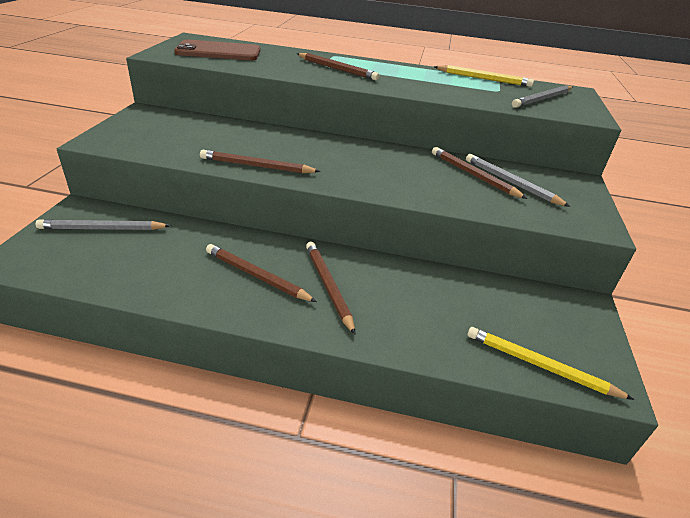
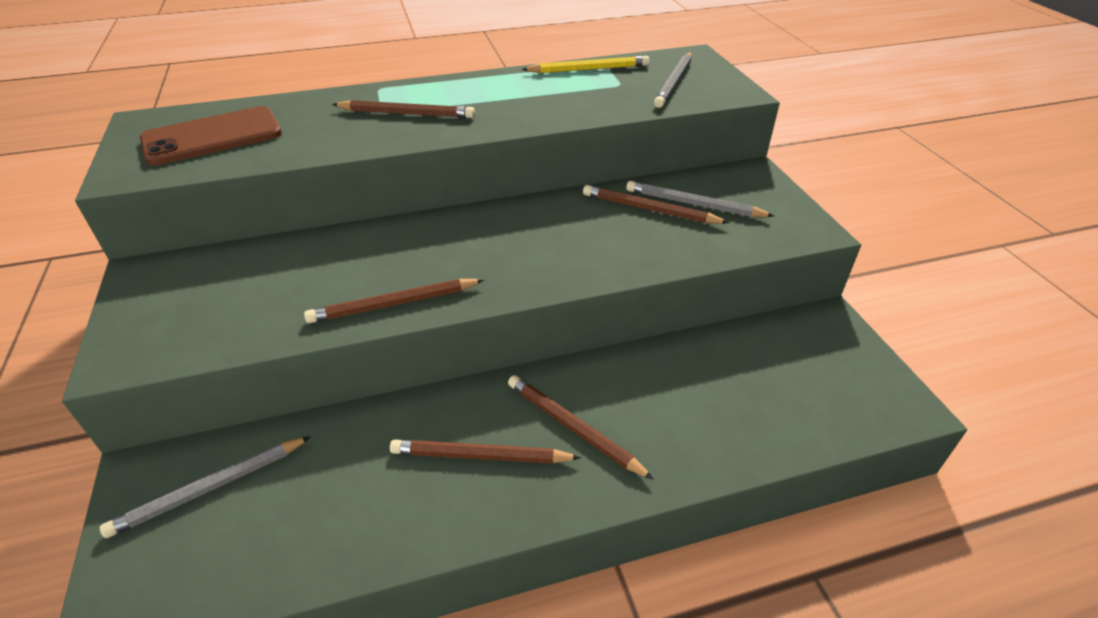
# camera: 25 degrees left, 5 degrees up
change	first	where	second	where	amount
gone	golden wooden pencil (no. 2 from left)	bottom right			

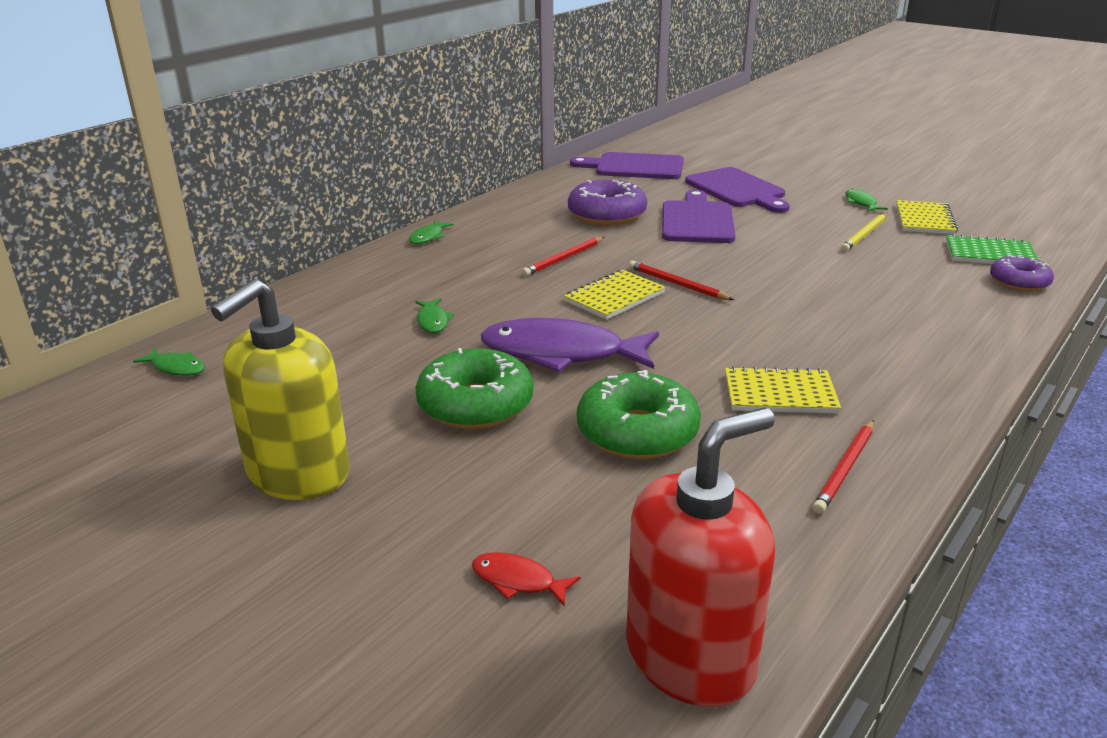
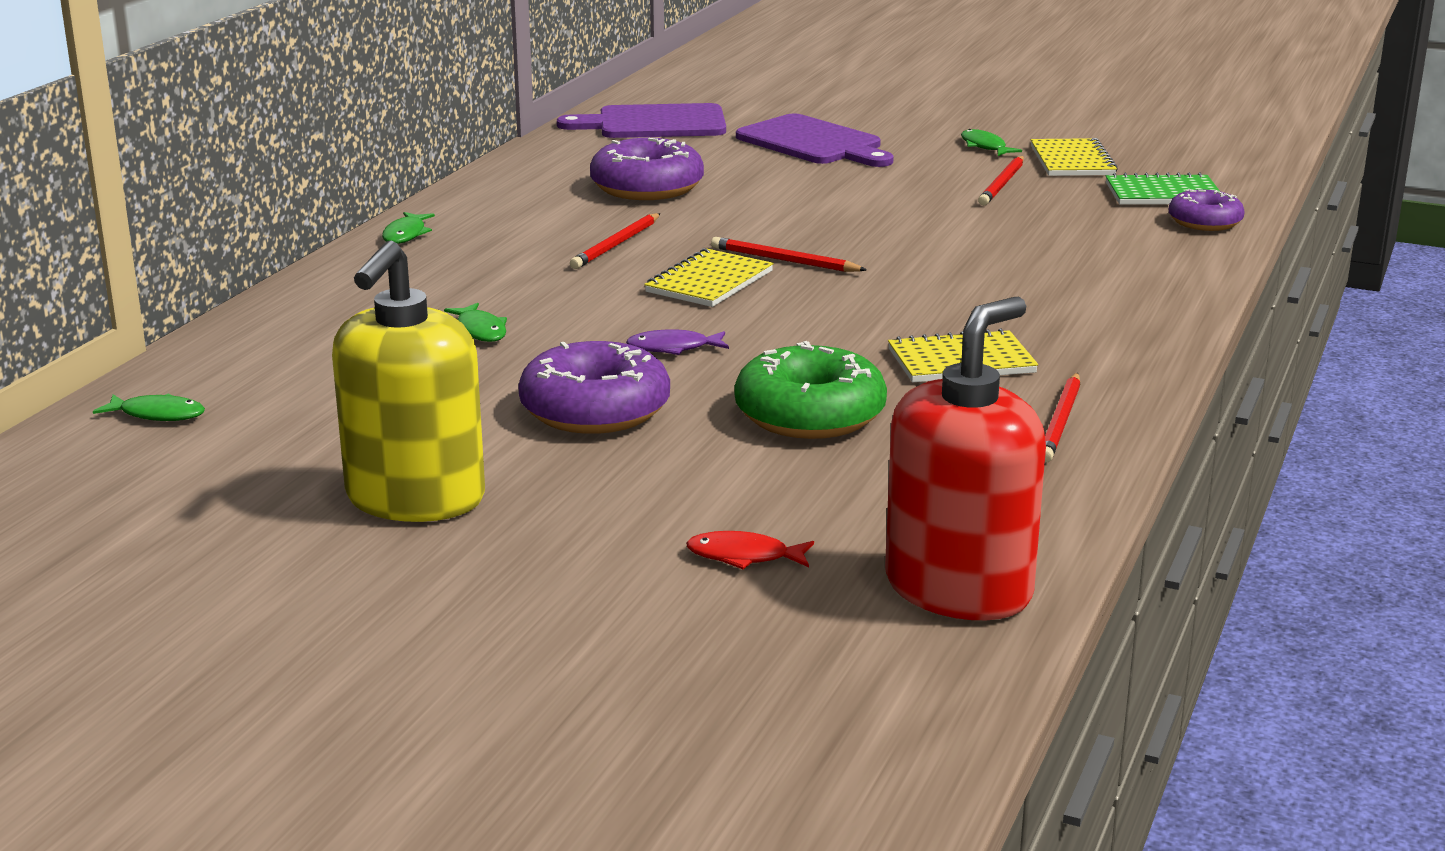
# camera: 15 degrees left, 5 degrees down
change	first	where	second	where	amount
gone	purple chopping board (no. 2 from left)	top centre			
repainted	green doughnut (no. 1 from left)	centre	purple doughnut (no. 1 from left)	centre	
repainted	golden wooden pencil	top right	red wooden pencil (no. 3 from left)	top right	
scaled	purple fish figure	centre		centre	x0.43

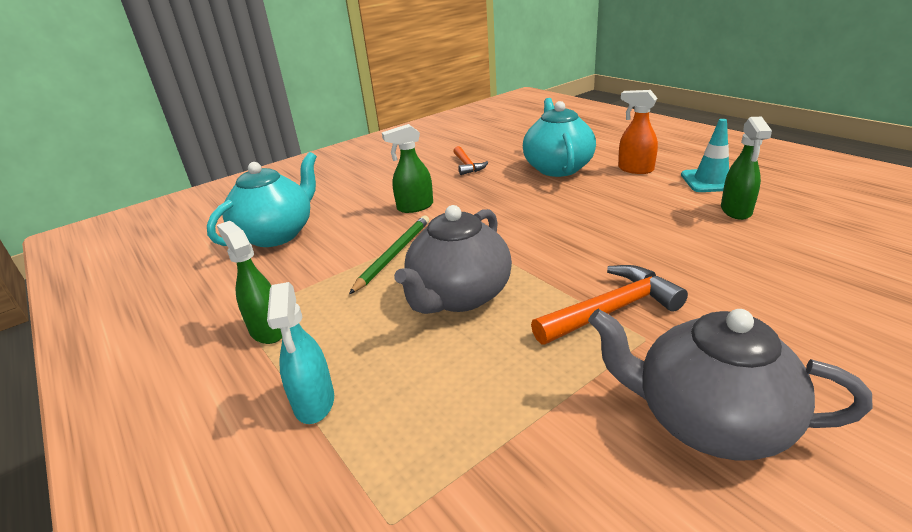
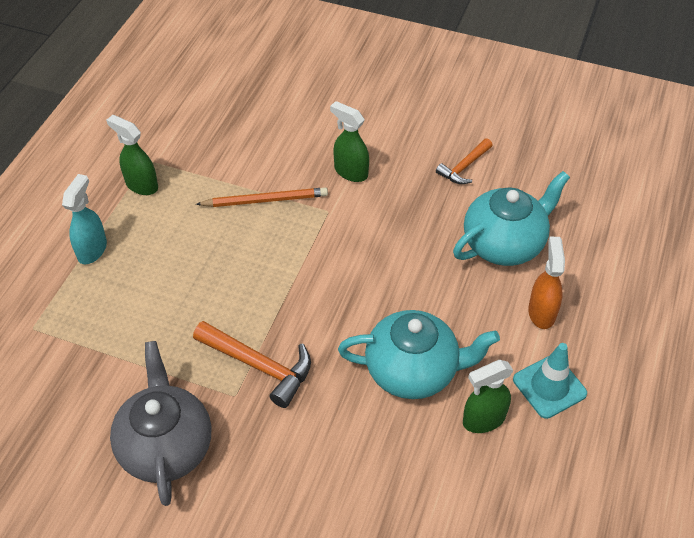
# camera: 55 degrees right, 20 degrees up
change	first	where	second	where	amount
gone	grey teapot (no. 1 from left)	centre			
shifted	teal teapot (no. 1 from left)	middle left		centre	
repainted	green wooden pencil	centre	orange wooden pencil	centre	
rotated	green sprayer (no. 1 from left)	middle left		top left	75 degrees counterclockwise
rotated	teal sprayer	middle left		middle left	150 degrees clockwise

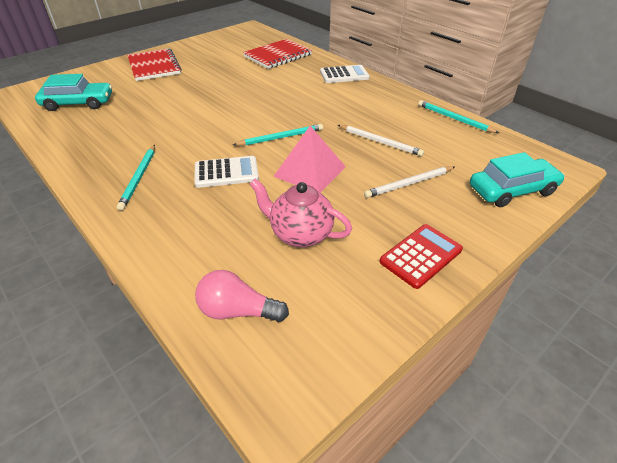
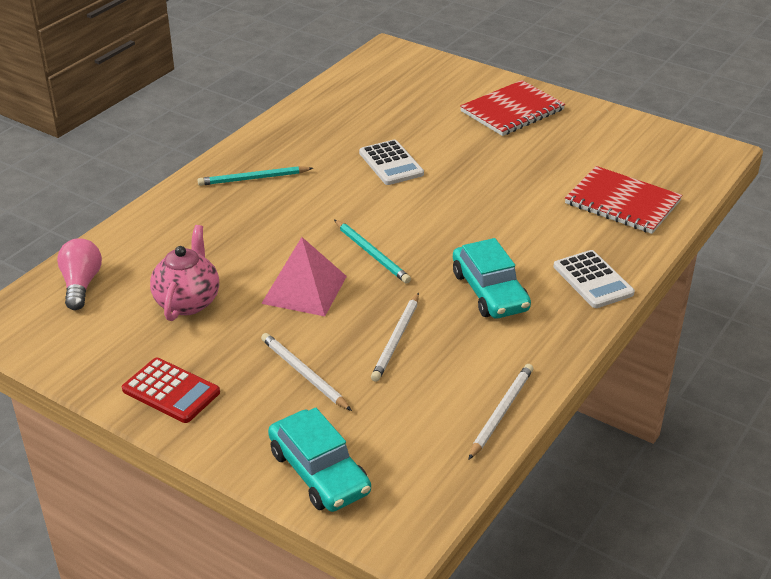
# camera: 75 degrees right, 5 degrees down
change	first	where	second	where	amount
shifted	teal automobile (no. 1 from left in the first image)	top left	teal automobile (no. 2 from left)	centre	
shifted	pure white calculator (no. 1 from left)	centre		top centre	
repainted	teal wooden pencil (no. 3 from left)	top right	pure white wooden pencil (no. 3 from left)	bottom centre	

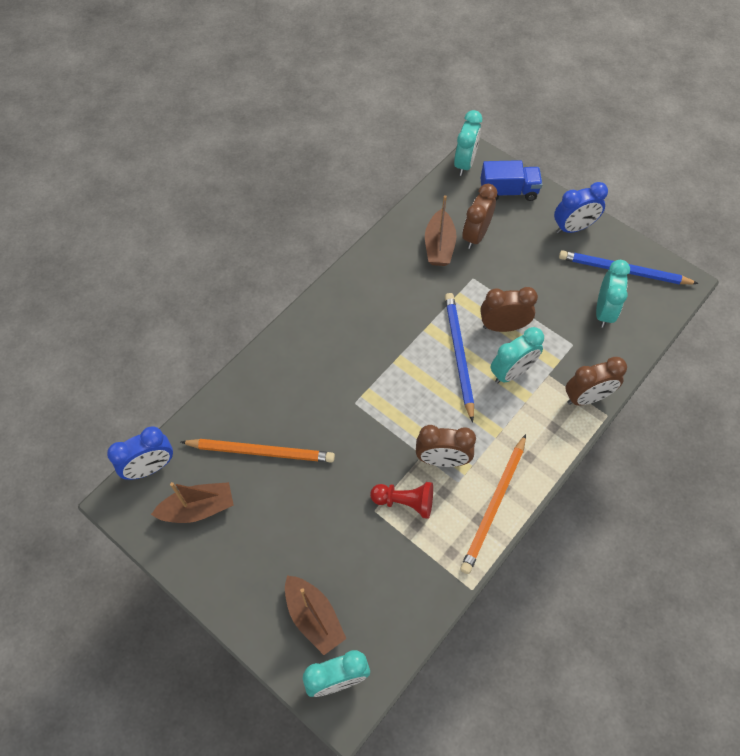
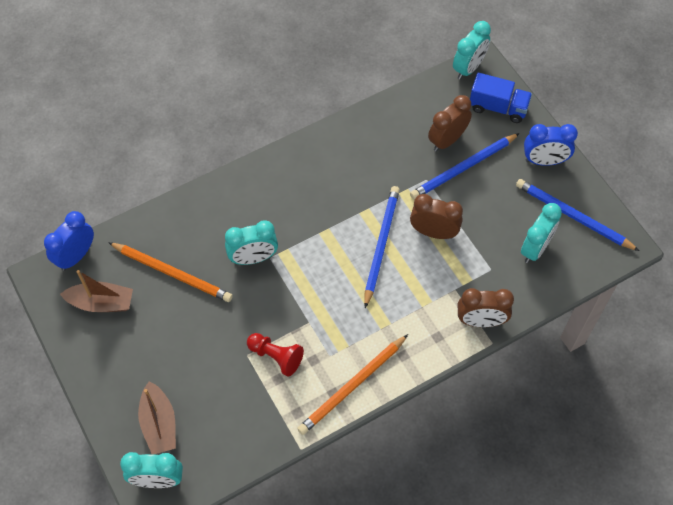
# camera: 20 degrees right, 0 degrees up
change	first	where	second	where	amount
gone	brown alarm clock (no. 1 from left)	centre			
gone	brown boat (no. 3 from left)	top centre			
new			blue wooden pencil (no. 2 from left)	top right	
shifted	teal alarm clock (no. 3 from left in the first image)	middle right	teal alarm clock (no. 2 from left)	centre	
rotated	blue alarm clock (no. 1 from left)	middle left		middle left	135 degrees clockwise

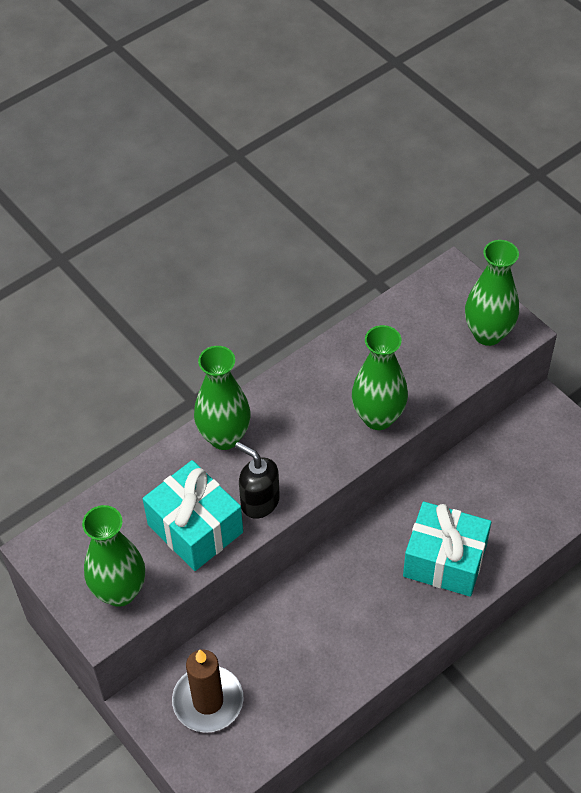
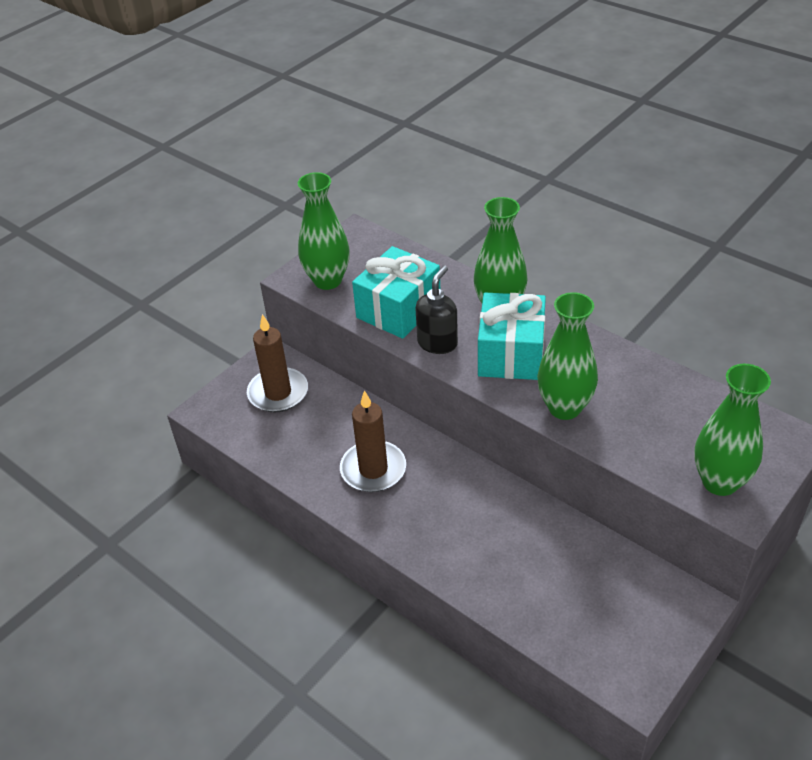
# camera: 80 degrees right, 10 degrees down
change	first	where	second	where	amount
new			brown pillar candle (no. 2 from left)	centre	
shifted	teal wrapped gift (no. 2 from left)	bottom right		centre	

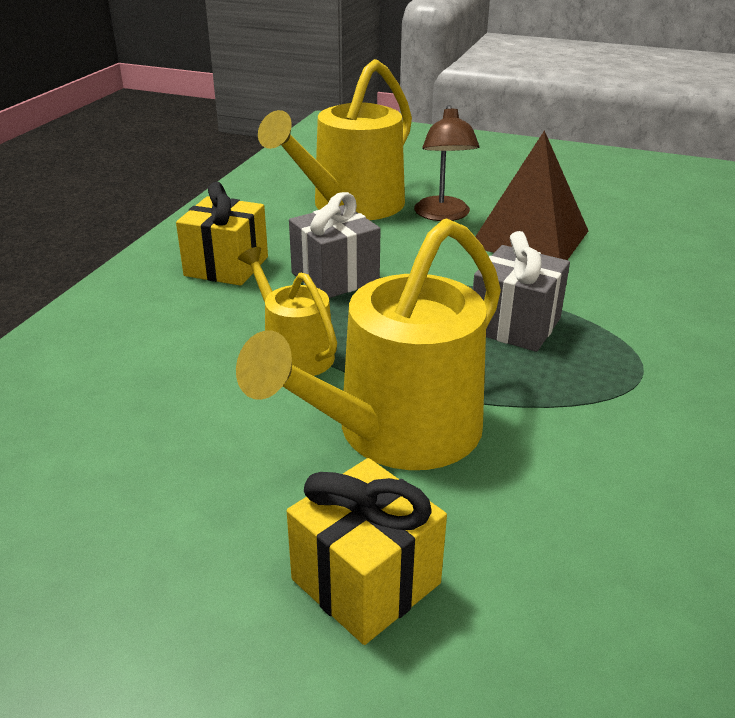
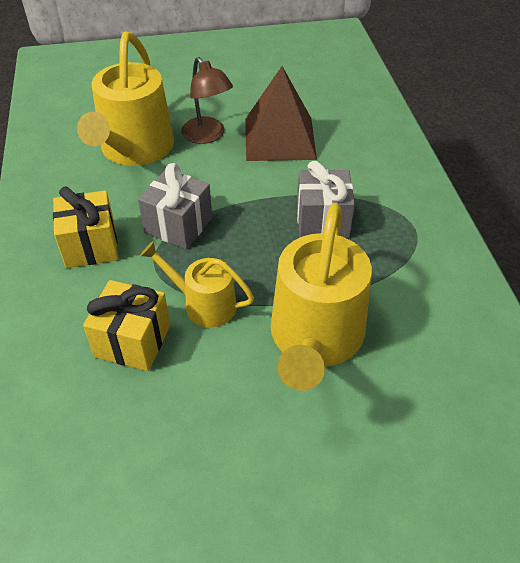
# camera: 30 degrees left, 15 degrees up
change	first	where	second	where	amount
shifted	golden wrapped gift (no. 2 from left)	bottom centre		middle left	

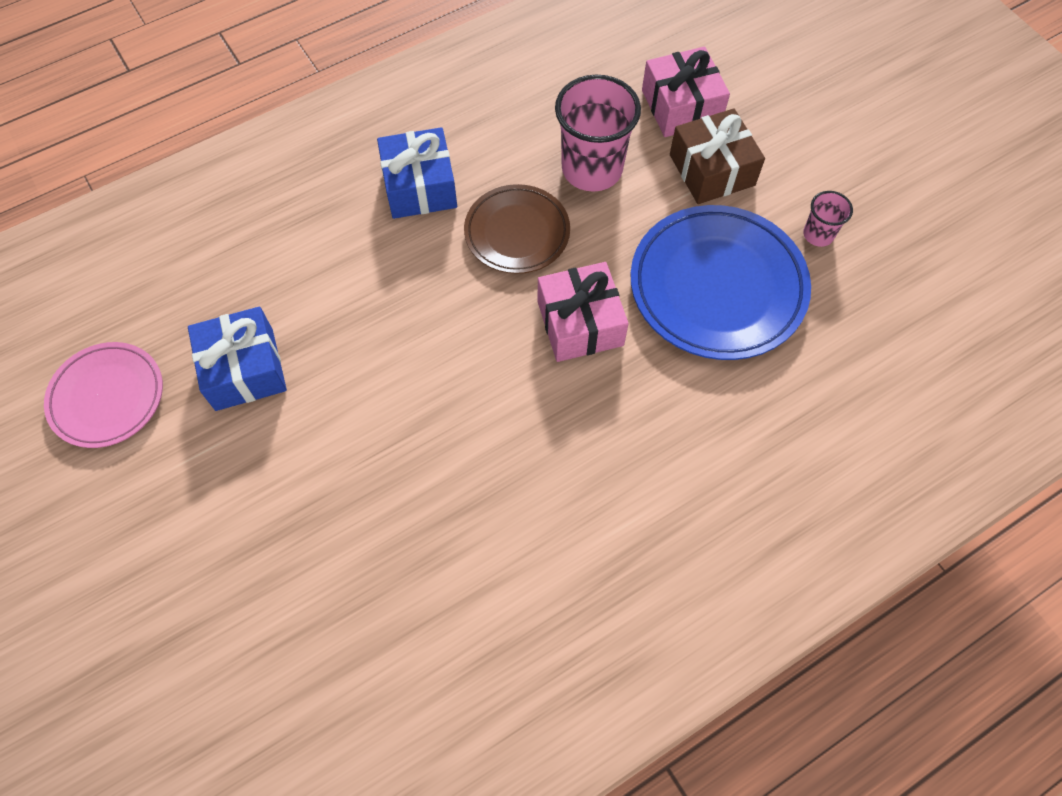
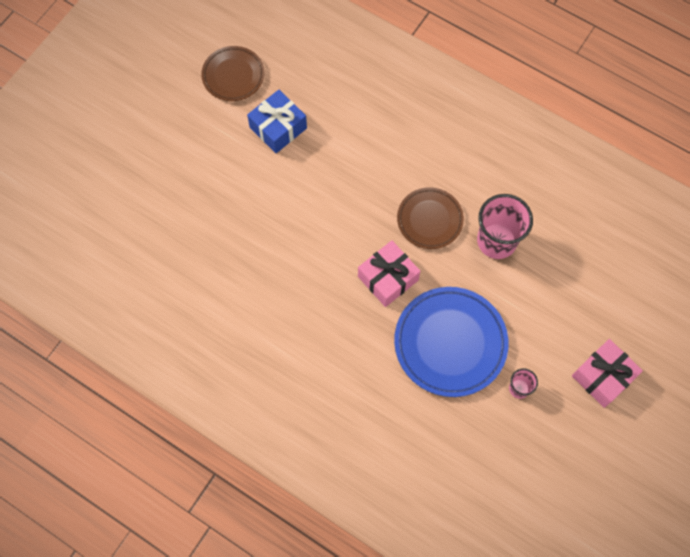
# camera: 65 degrees right, 5 degrees up
change	first	where	second	where	amount
gone	blue wrapped gift (no. 2 from left)	top centre			
gone	brown wrapped gift	top right			
shifted	pink wrapped gift (no. 2 from left)	top centre		bottom right	
repainted	pink dinner plate	middle left	brown dinner plate (no. 1 from left)	top centre	

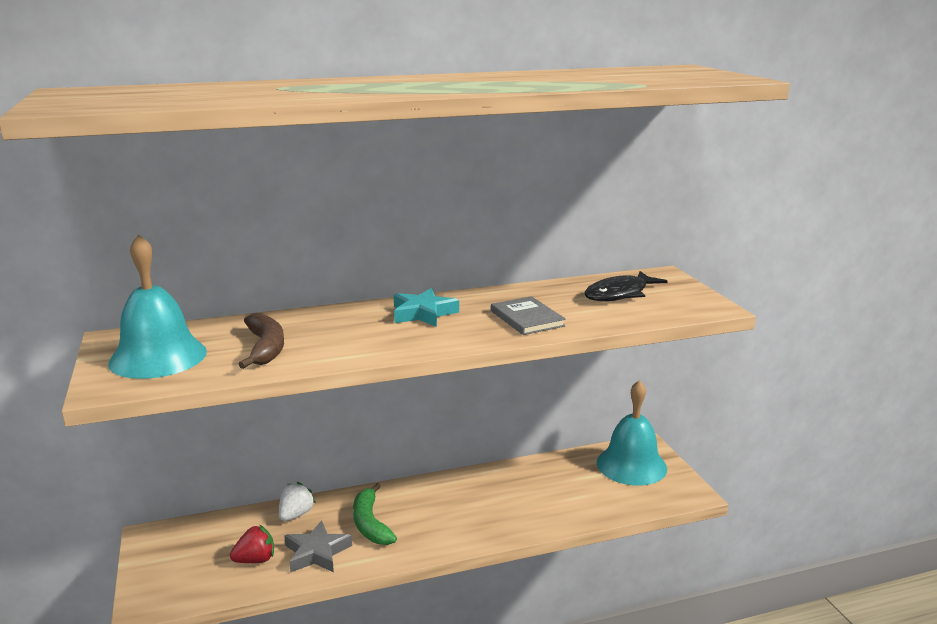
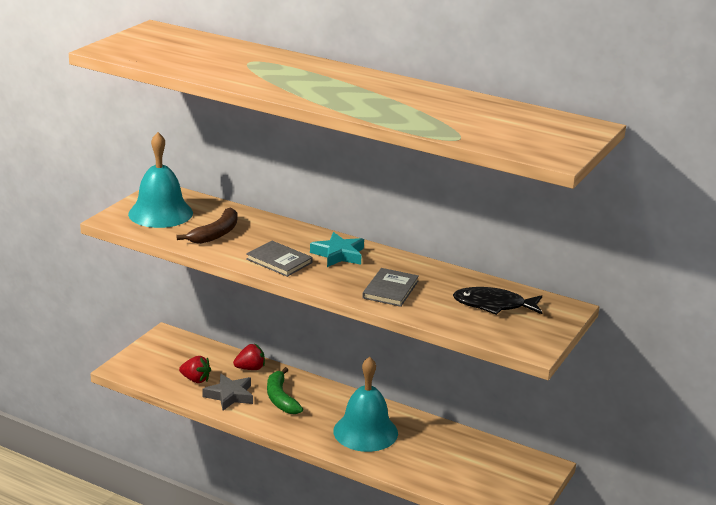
# camera: 45 degrees right, 5 degrees up
change	first	where	second	where	amount
new			grey book (no. 1 from left)	centre	
shifted	teal bell (no. 2 from left)	bottom right		bottom centre	
repainted	pure white strawberry	bottom left	red strawberry (no. 2 from left)	bottom centre	
rotated	green banana fruit	bottom centre		bottom centre	45 degrees counterclockwise

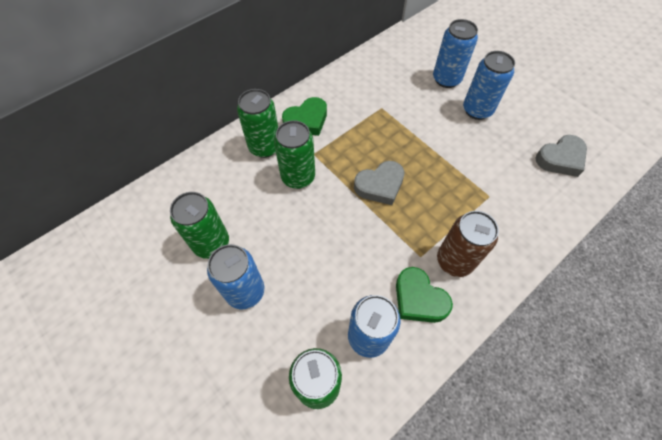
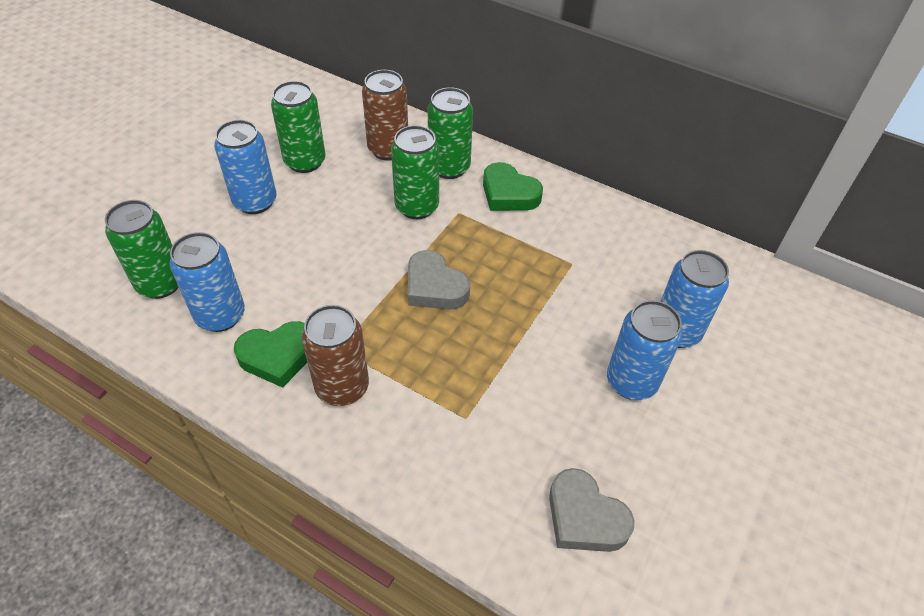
# camera: 70 degrees right, 10 degrees down
change	first	where	second	where	amount
new			brown can (no. 2 from left)	top centre	
rotated	green heart shape (no. 2 from left in the first image)	bottom centre	green heart shape (no. 1 from left)	middle left	135 degrees counterclockwise

